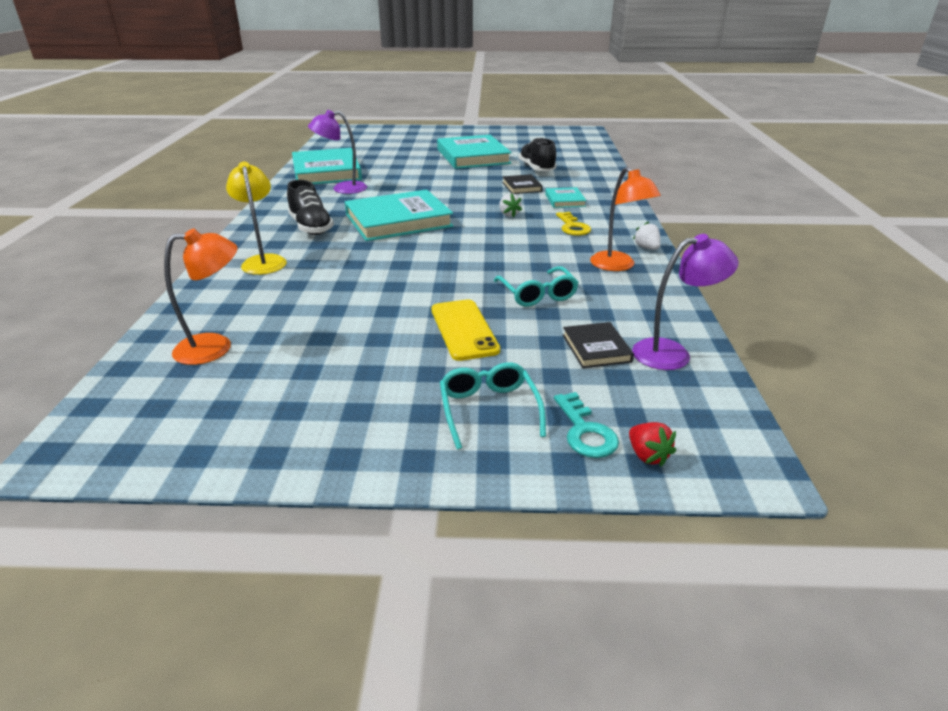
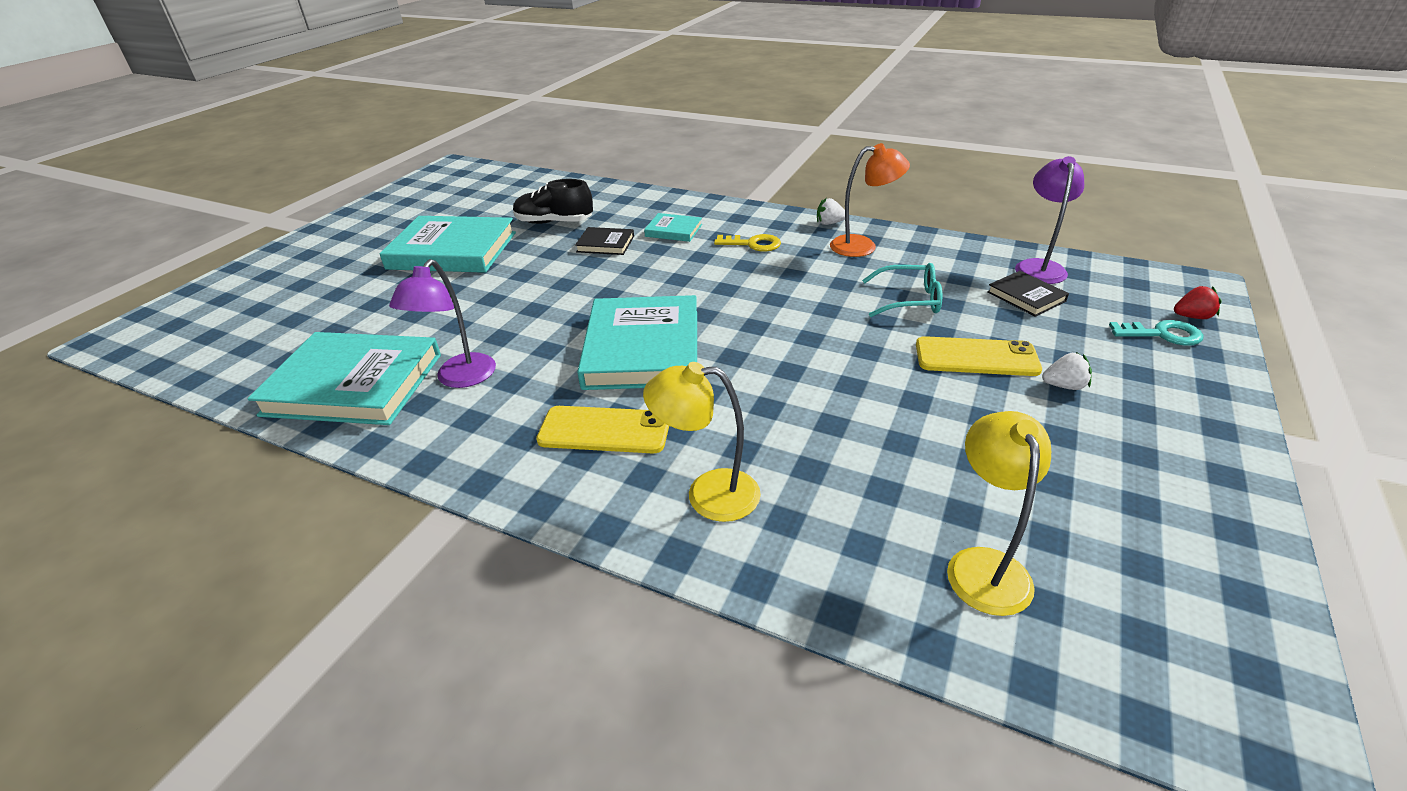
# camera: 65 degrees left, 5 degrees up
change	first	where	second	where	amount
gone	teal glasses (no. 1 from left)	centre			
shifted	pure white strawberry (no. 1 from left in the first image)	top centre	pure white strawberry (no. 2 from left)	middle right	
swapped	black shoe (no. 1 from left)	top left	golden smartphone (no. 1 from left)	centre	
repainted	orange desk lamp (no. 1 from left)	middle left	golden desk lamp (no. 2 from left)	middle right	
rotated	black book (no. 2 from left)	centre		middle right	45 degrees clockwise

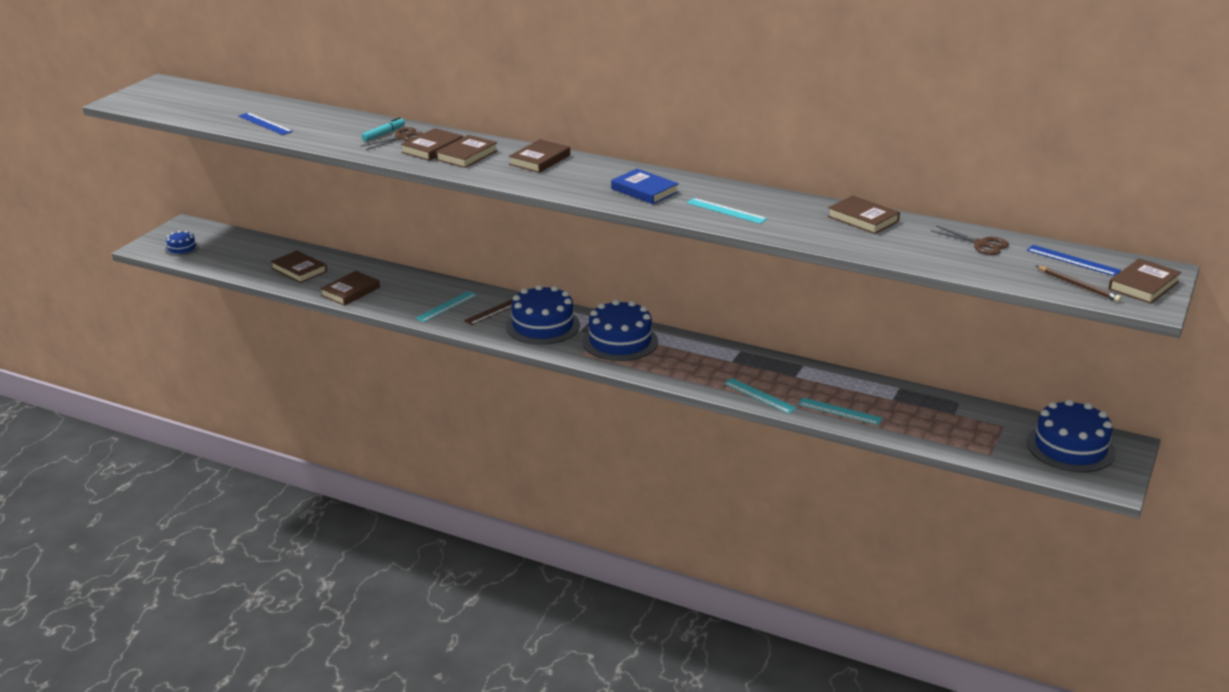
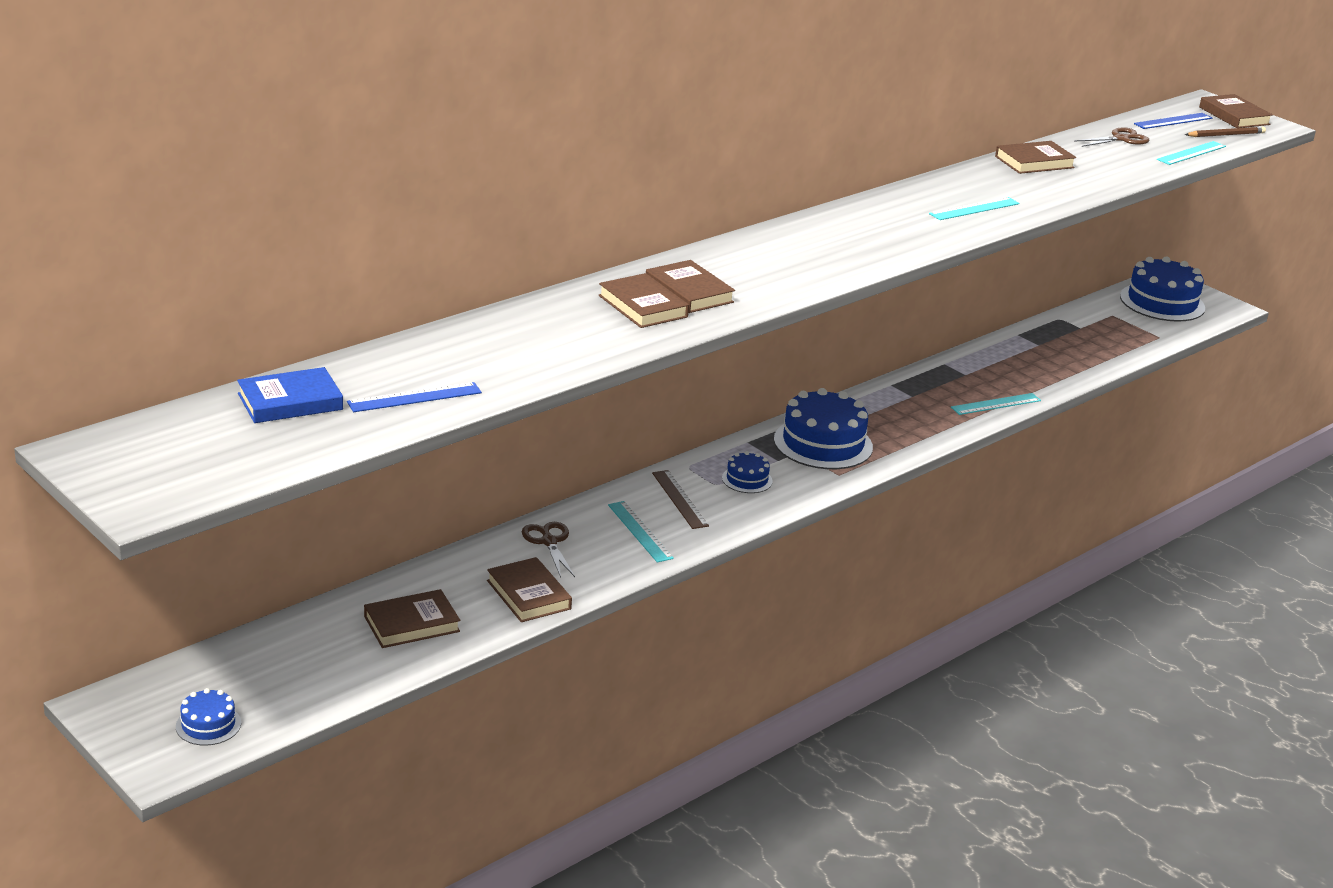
# camera: 70 degrees left, 0 degrees up
change	first	where	second	where	amount
gone	teal marker pen	top left			
gone	brown book (no. 5 from left)	top centre			
shifted	brown scissors (no. 1 from left)	top left		centre	
shifted	blue book	top centre		middle left	
shifted	teal ruler (no. 4 from left)	middle right		top right	
scaled	blue cake (no. 2 from left)	centre		centre	x0.49

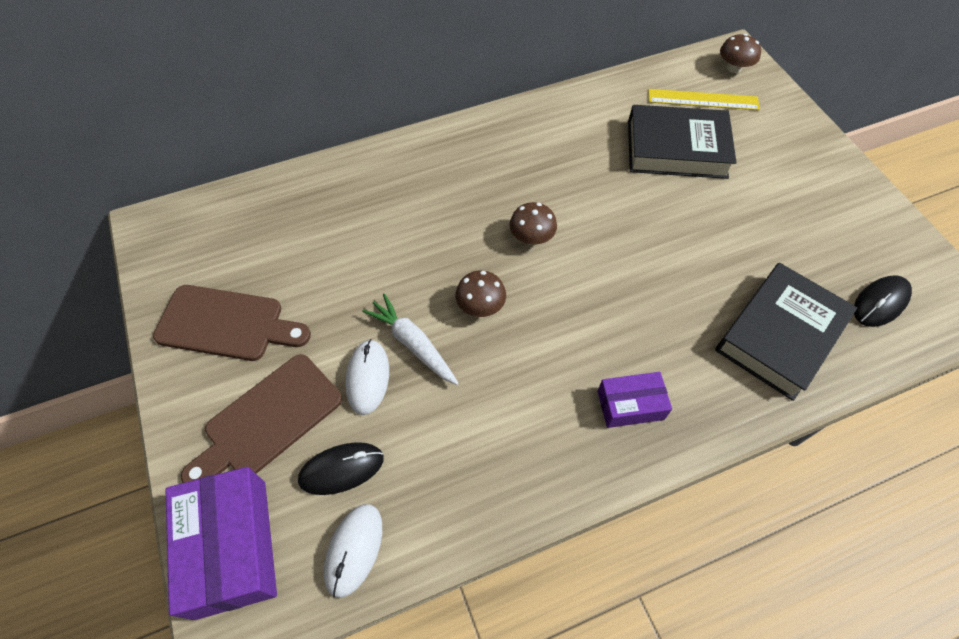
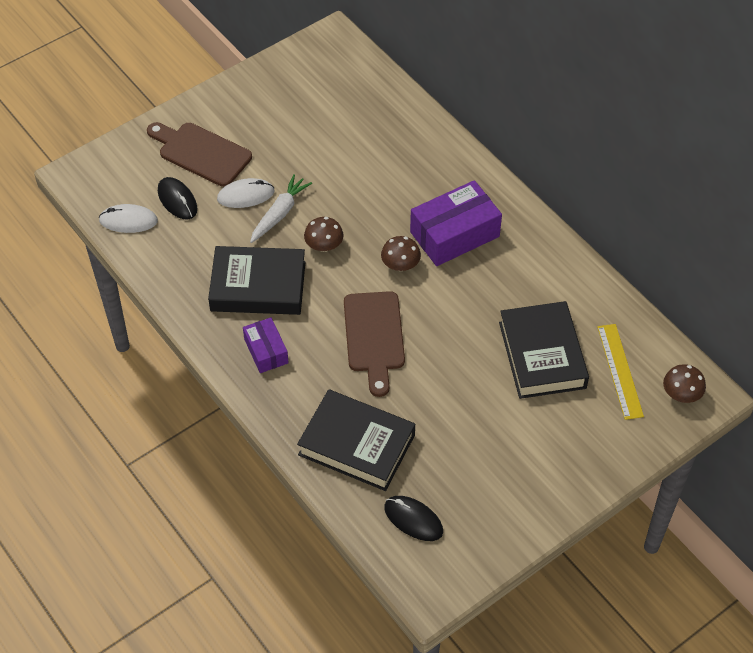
# camera: 75 degrees right, 5 degrees down
change	first	where	second	where	amount
new			black book (no. 1 from left)	centre	
shifted	brown chopping board (no. 1 from left in the first image)	middle left	brown chopping board (no. 2 from left)	centre	
shifted	purple box (no. 1 from left in the first image)	bottom left	purple box (no. 2 from left)	centre	

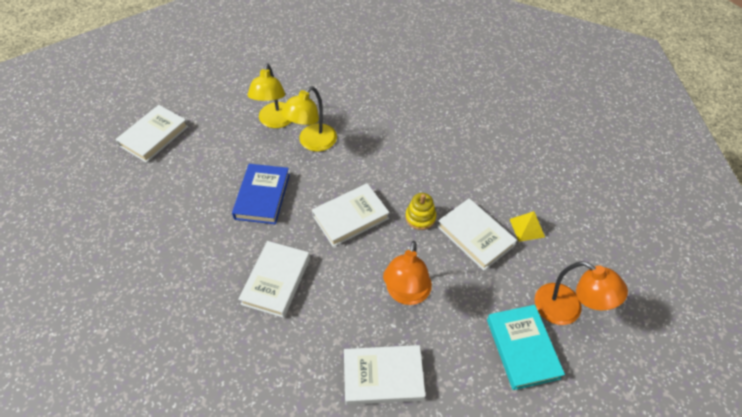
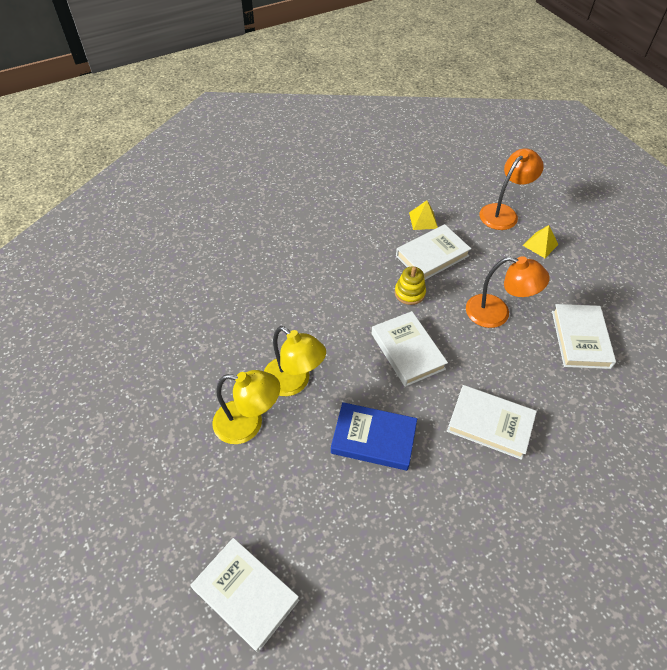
# camera: 85 degrees left, 0 degrees up
change	first	where	second	where	amount
swapped	teal book	bottom right	golden pyramid (no. 2 from left)	middle right	

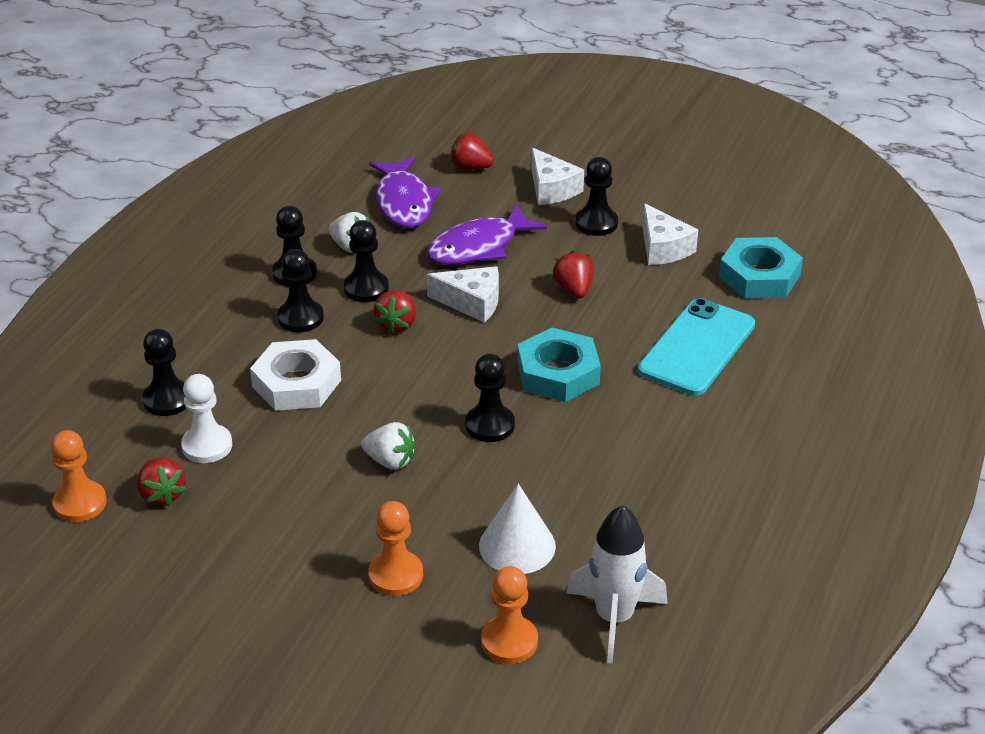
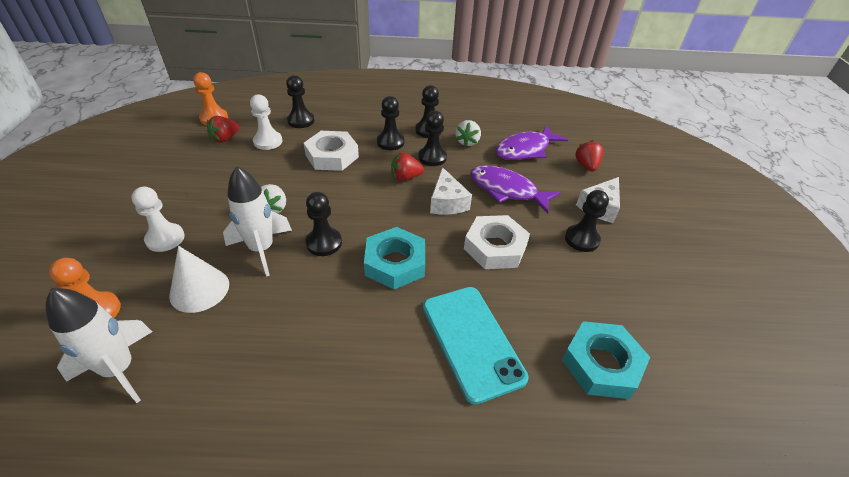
# camera: 65 degrees right, 5 degrees up
change	first	where	second	where	amount
gone	pure white cheese wedge (no. 3 from left)	top right			
new			pure white toy rocket (no. 2 from left)	middle left	
swapped	red strawberry (no. 4 from left)	centre	pure white hexagon nut (no. 2 from left)	centre	
repainted	orange game pawn (no. 2 from left)	bottom centre	pure white game pawn (no. 1 from left)	middle left	
rotated	teal smartphone	middle right		bottom centre	60 degrees clockwise

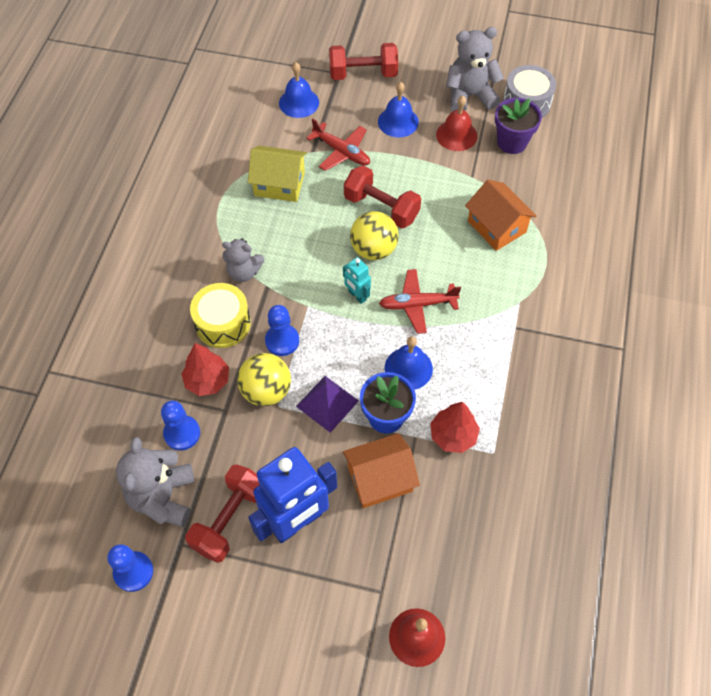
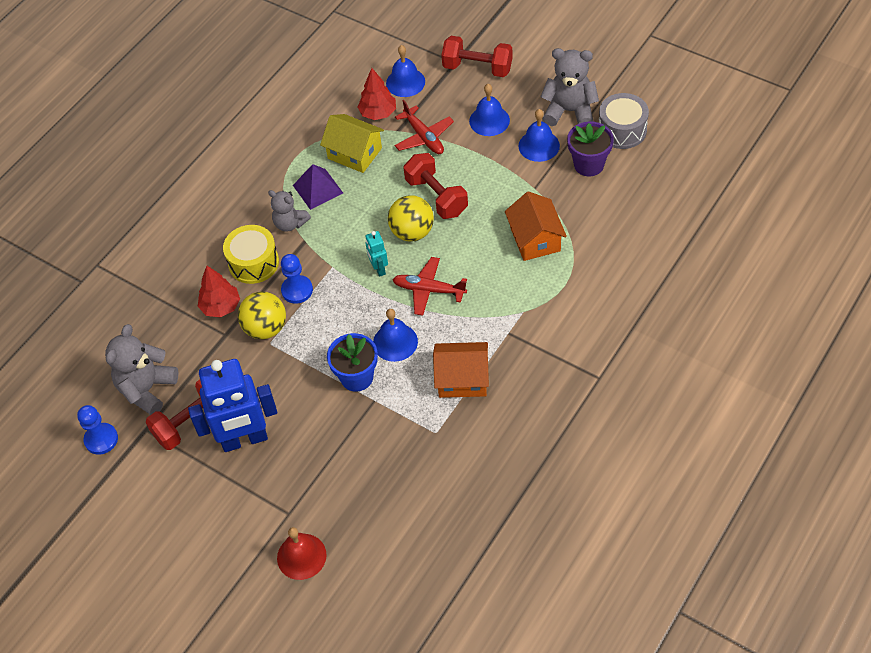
# camera: 25 degrees right, 5 degrees down
change	first	where	second	where	amount
gone	blue game pawn (no. 2 from left)	middle left			
shifted	purple pyramid	centre		top centre	
shifted	orange cottage (no. 1 from left)	bottom centre		centre	
shifted	red tree (no. 2 from left)	centre		top centre	
repainted	red bell (no. 2 from left)	top centre	blue bell (no. 4 from left)	top centre	

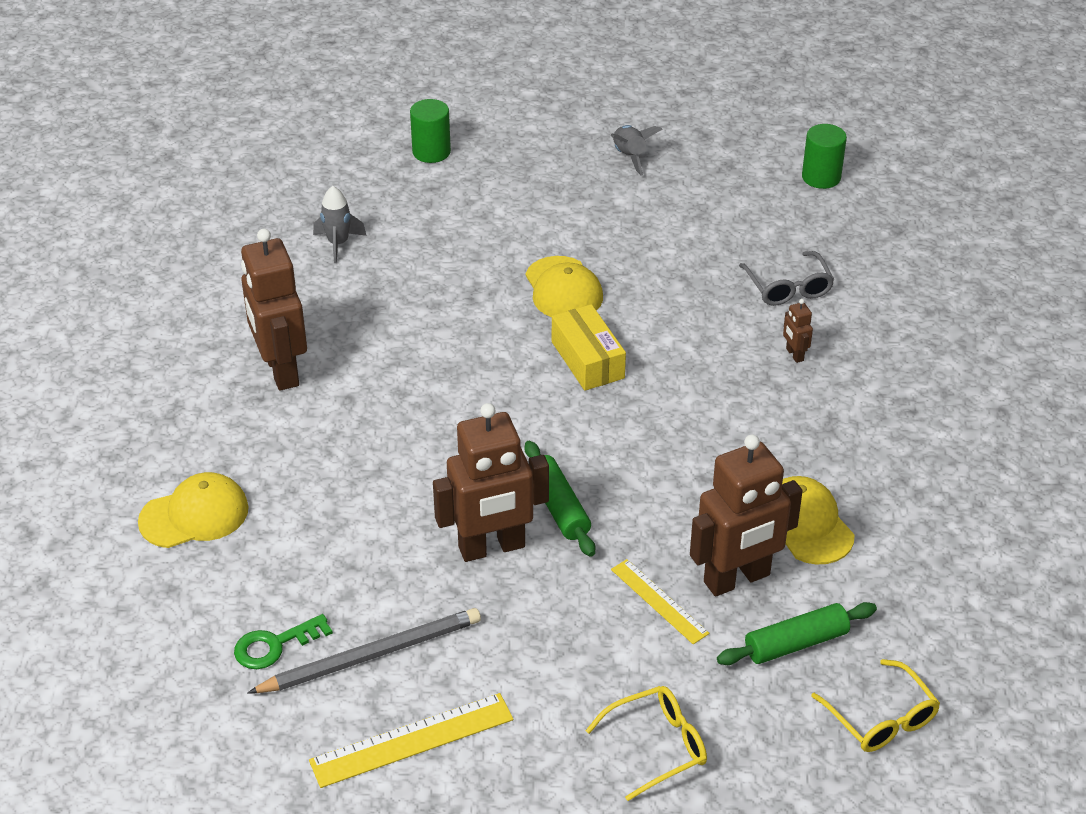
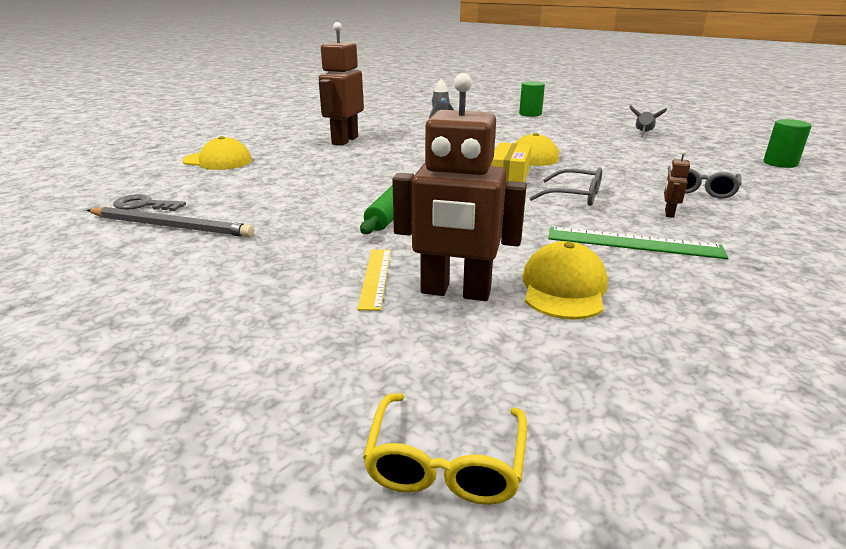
# camera: 40 degrees right, 15 degrees down
change	first	where	second	where	amount
gone	golden ruler (no. 1 from left)	bottom centre			
gone	brown robot figure (no. 2 from left)	centre			
gone	golden glasses (no. 1 from left)	bottom centre			
gone	green pastry roller (no. 2 from left)	bottom right			
new			grey glasses (no. 1 from left)	middle right	
new			green ruler	middle right	
repainted	green key	bottom left	grey key	middle left	

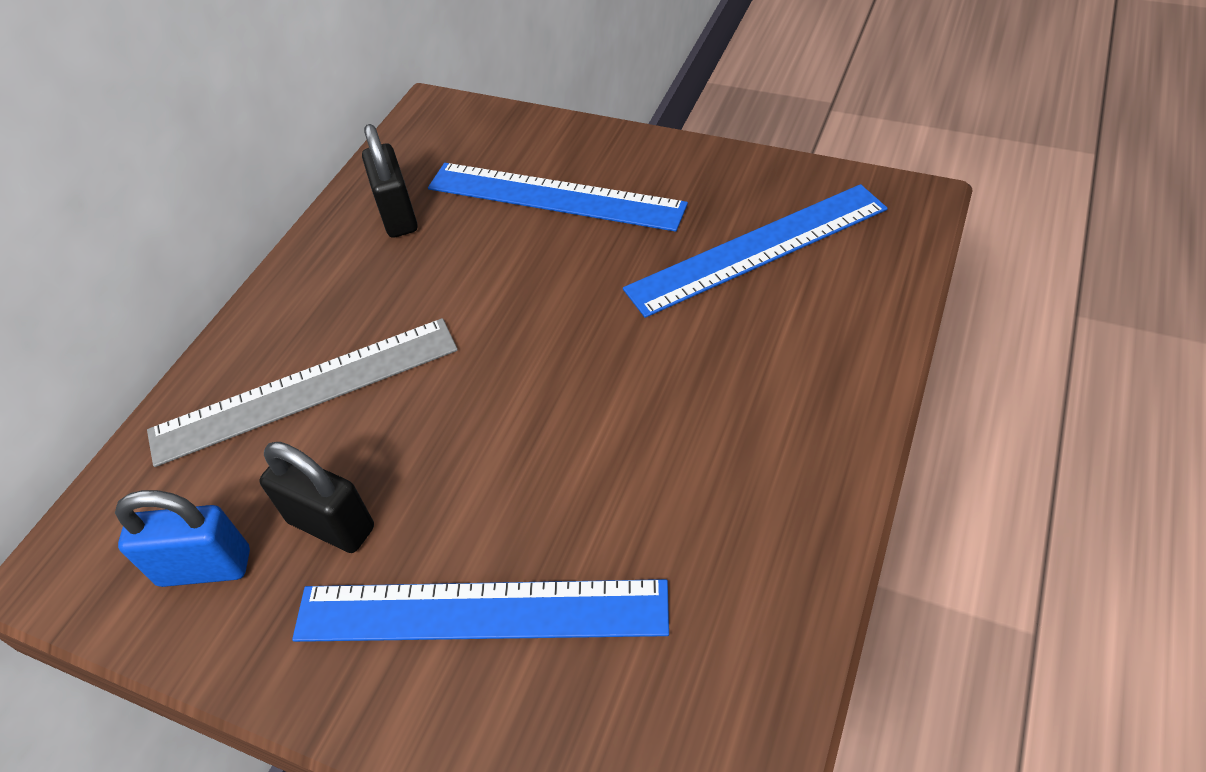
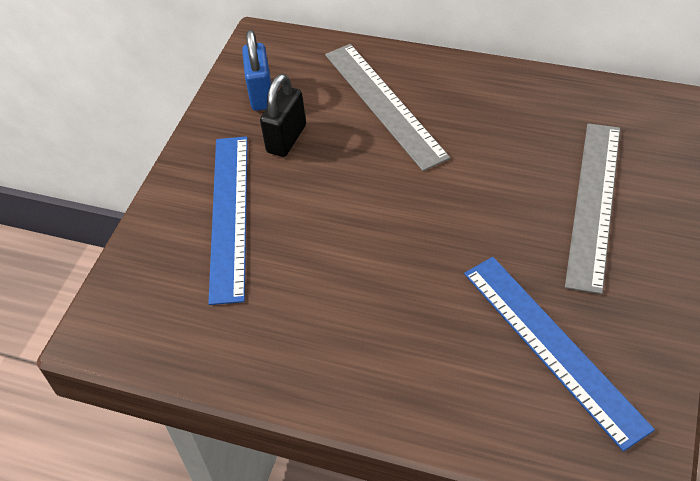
# camera: 85 degrees right, 0 degrees up
change	first	where	second	where	amount
gone	black lock (no. 2 from left)	top left			
repainted	blue ruler (no. 2 from left)	top centre	grey ruler (no. 2 from left)	middle right	

